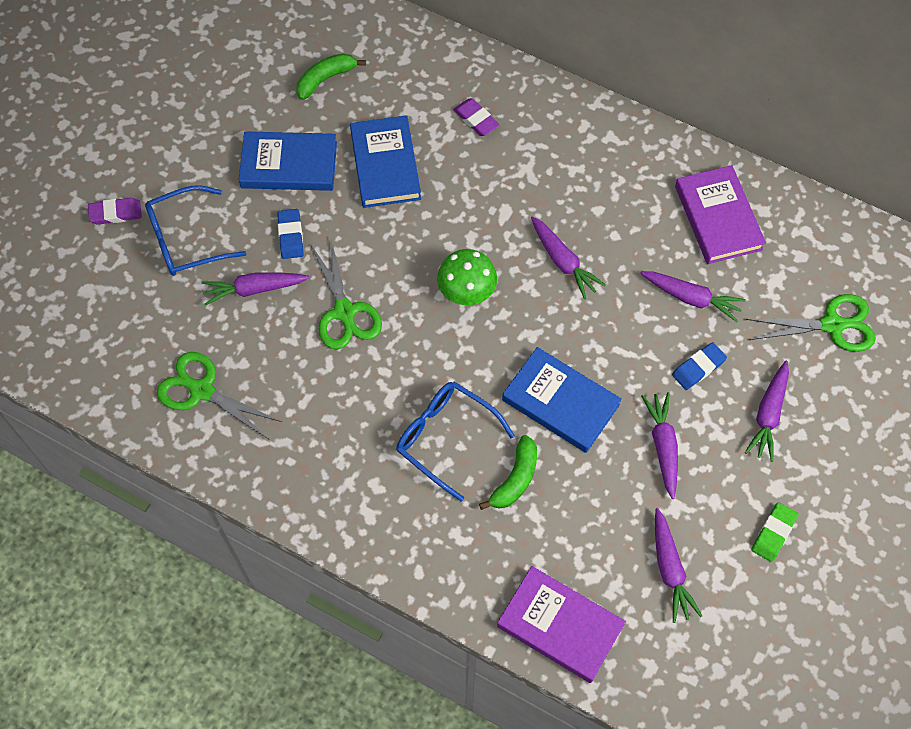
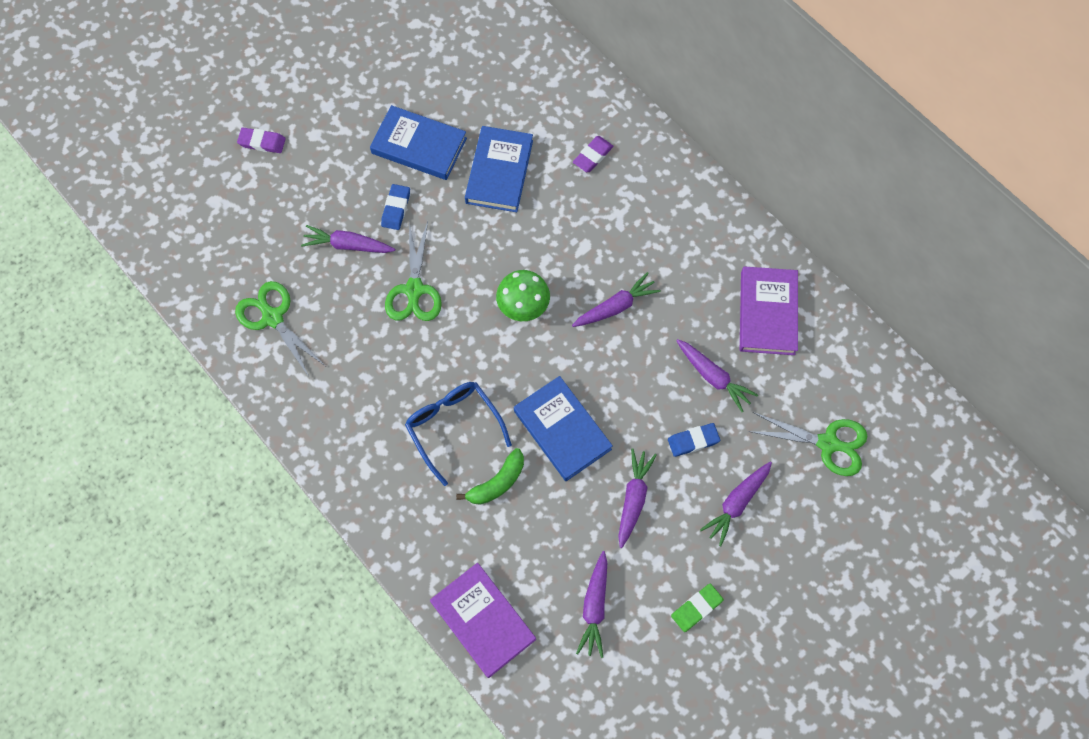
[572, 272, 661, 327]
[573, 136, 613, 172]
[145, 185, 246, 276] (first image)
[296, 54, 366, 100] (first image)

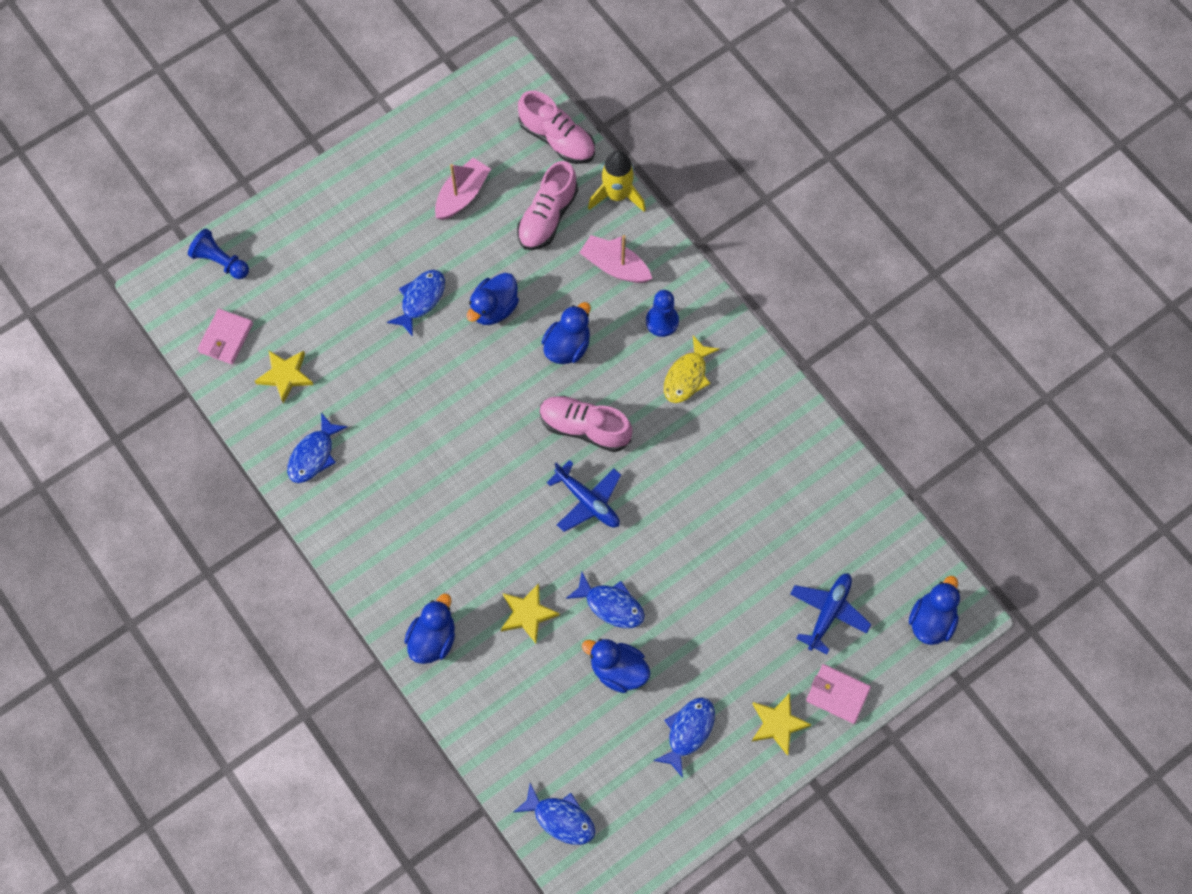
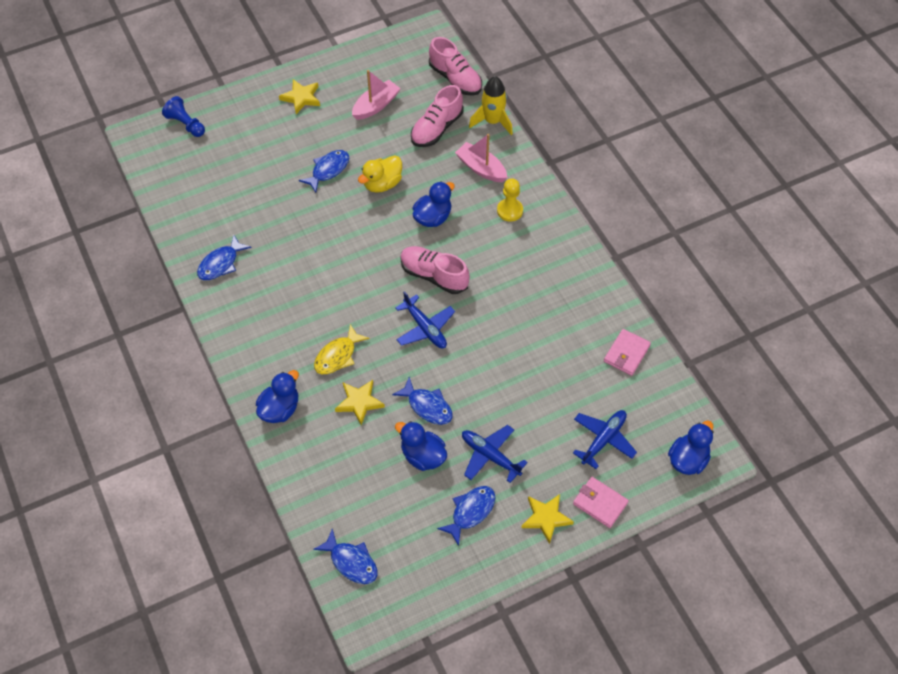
[279, 79, 320, 114]
[314, 324, 369, 374]
[358, 155, 402, 193]
[462, 425, 528, 483]
[497, 178, 523, 222]
[604, 329, 651, 376]

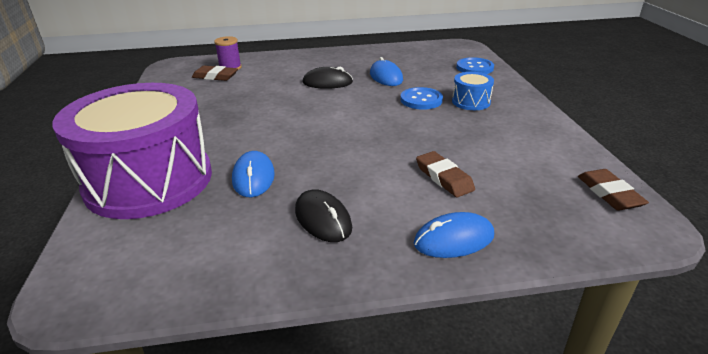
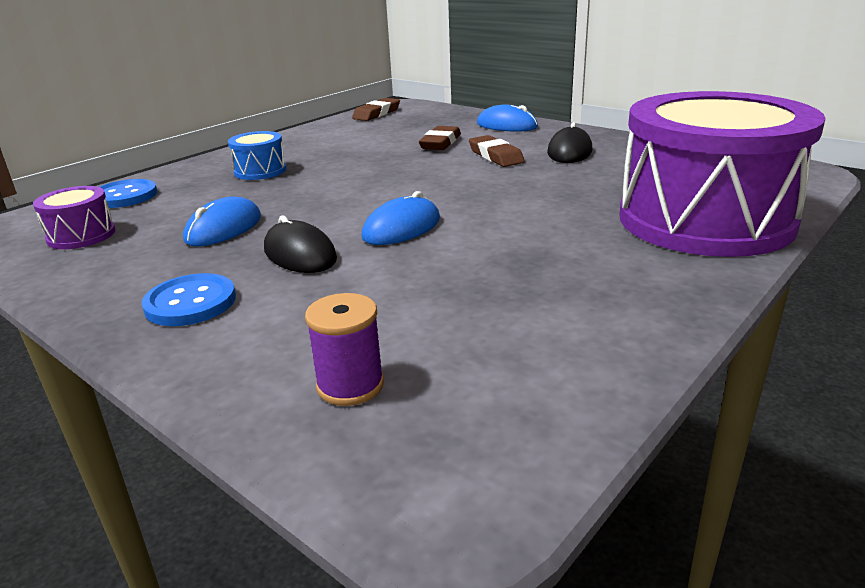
[33, 186, 115, 249]
[142, 273, 236, 326]
[361, 191, 440, 245]
[469, 135, 525, 167]

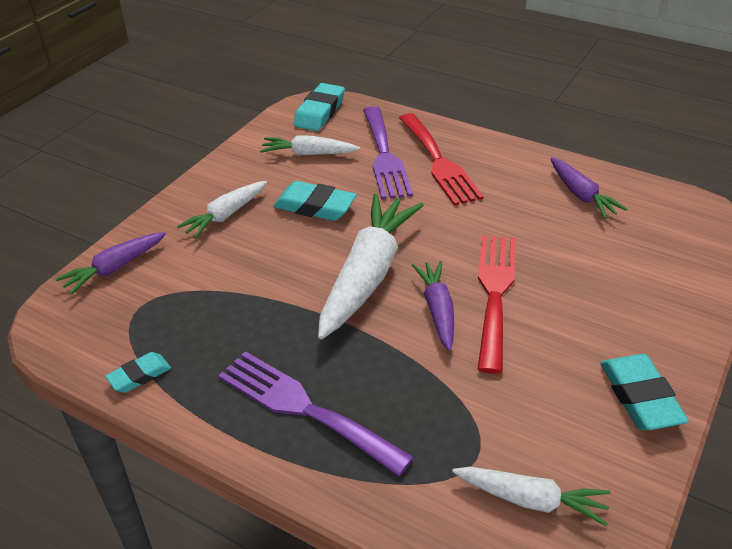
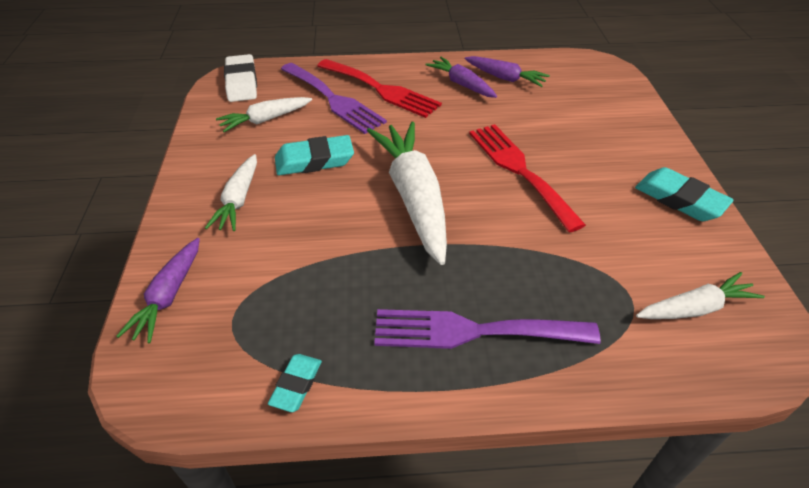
[224, 54, 257, 102]
[425, 57, 497, 98]

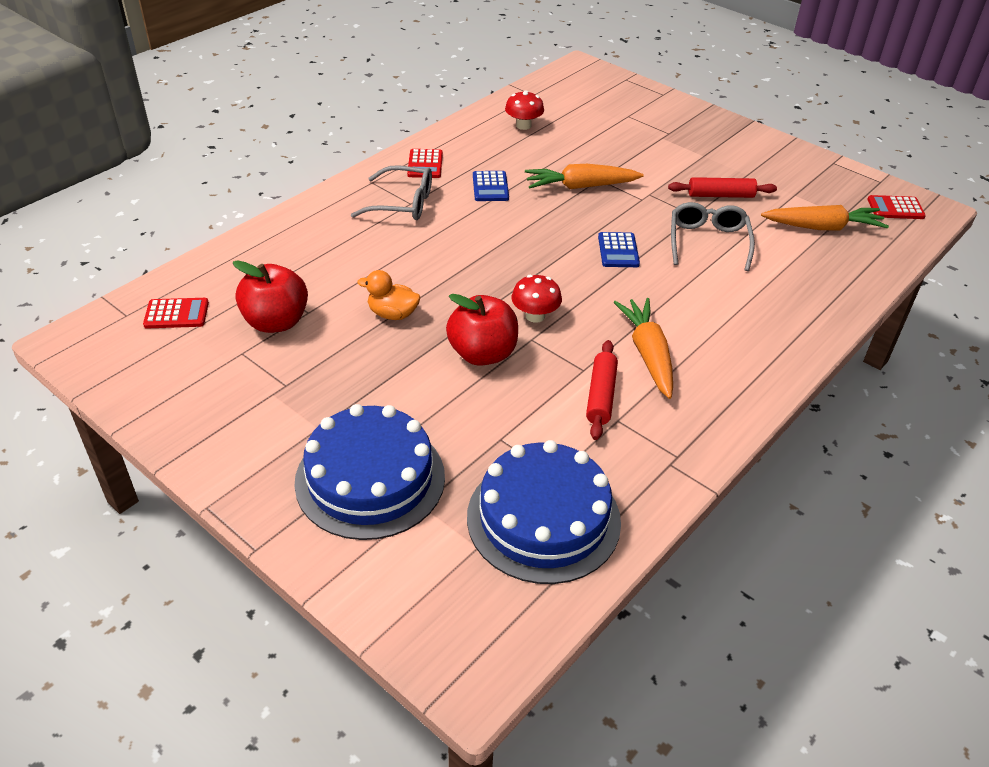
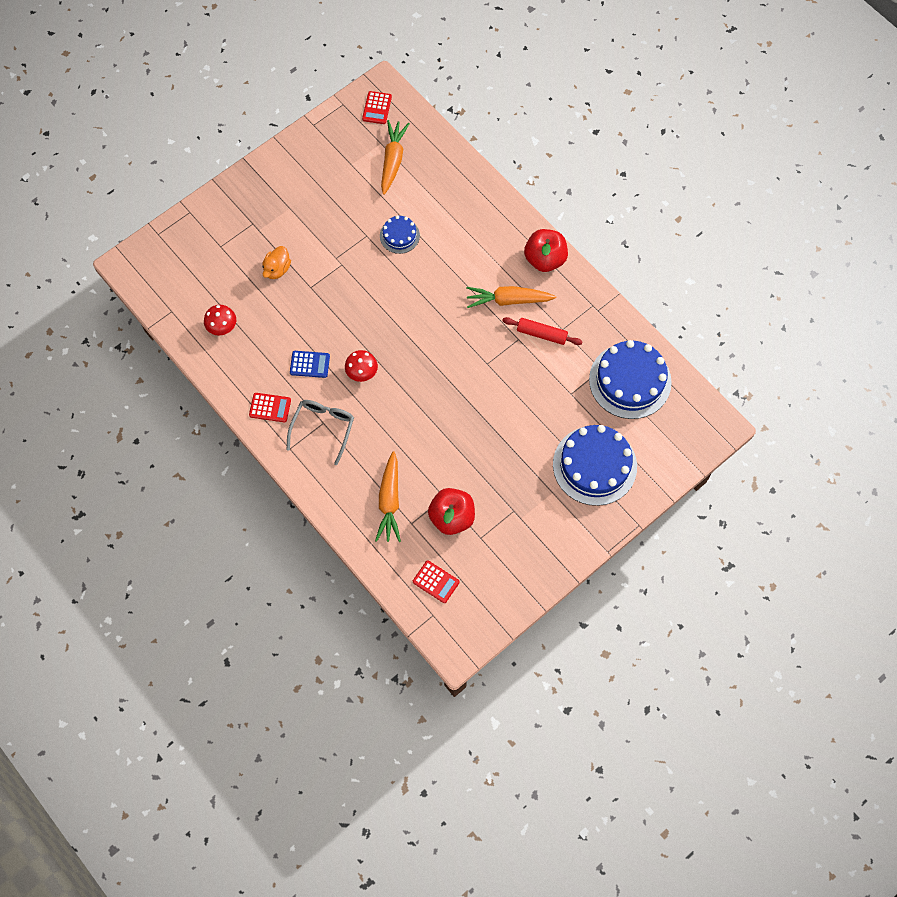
[262, 246, 291, 279]
[345, 350, 378, 382]
[375, 451, 401, 542]
[380, 215, 420, 254]
[413, 560, 460, 603]
[524, 229, 568, 272]
[598, 232, 640, 267] (first image)
[668, 177, 777, 198] (first image)

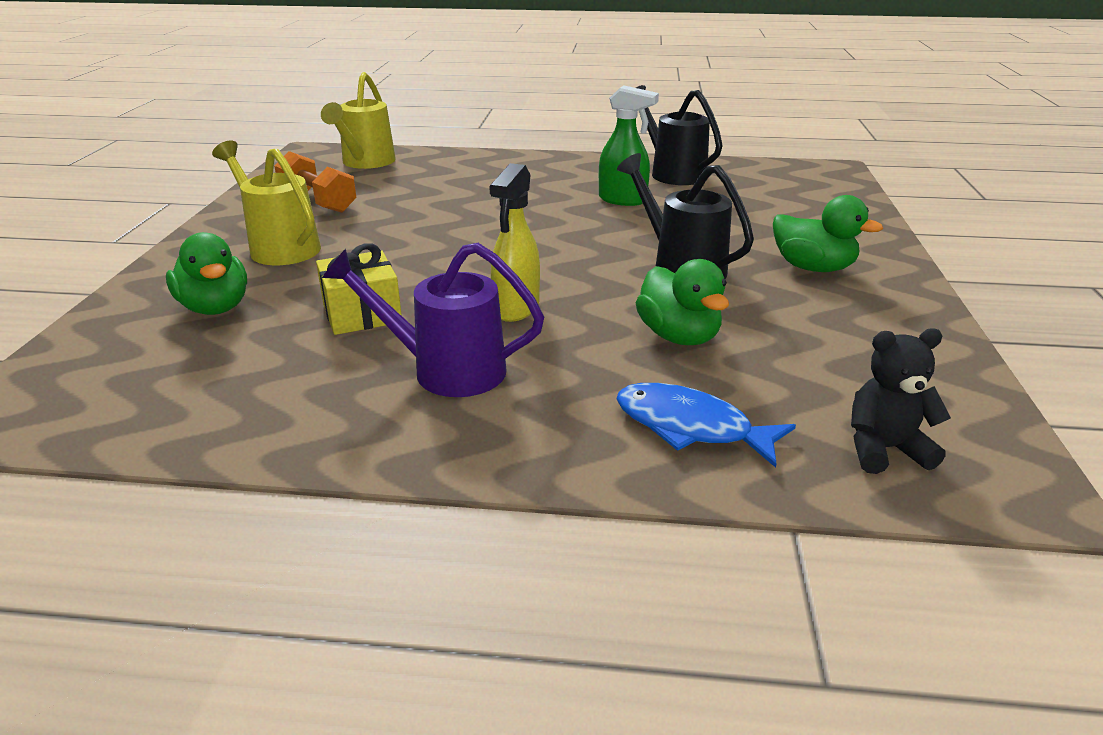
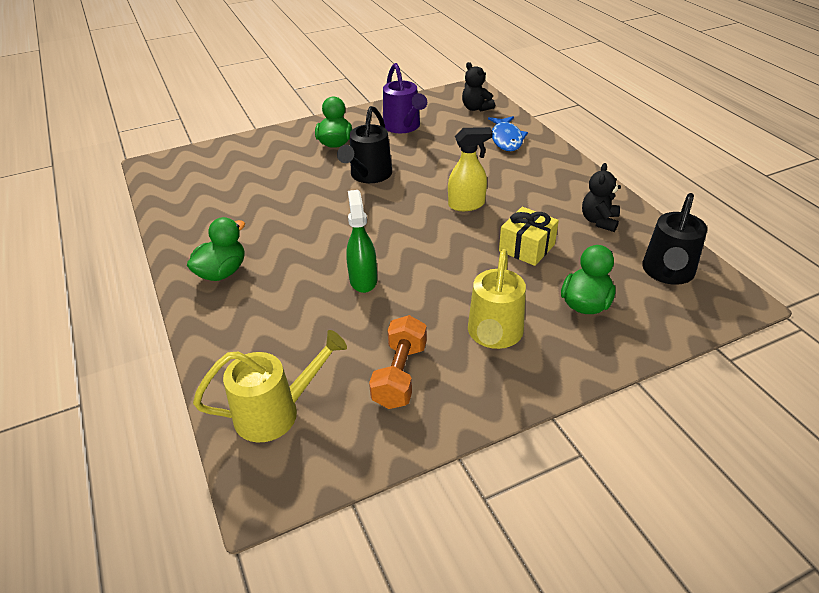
[187, 217, 245, 281]
[346, 190, 377, 293]
[383, 63, 427, 133]
[582, 163, 621, 232]
[642, 193, 707, 285]

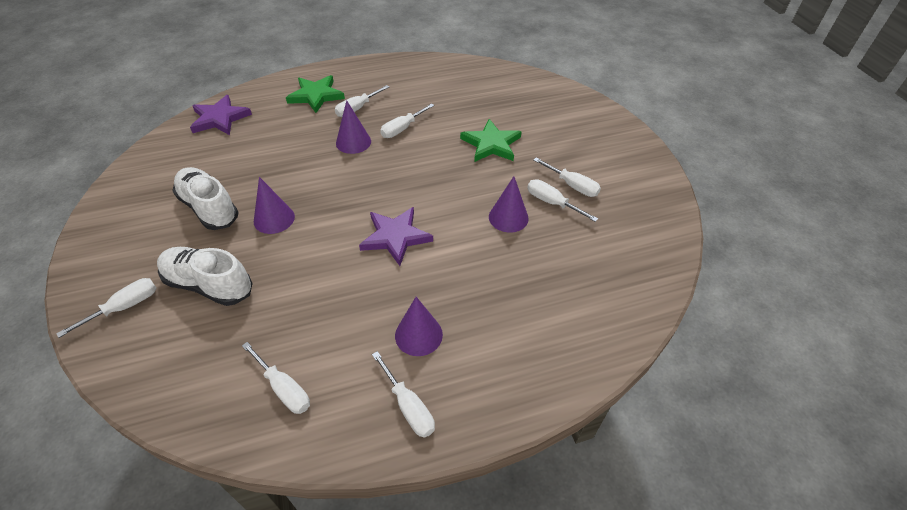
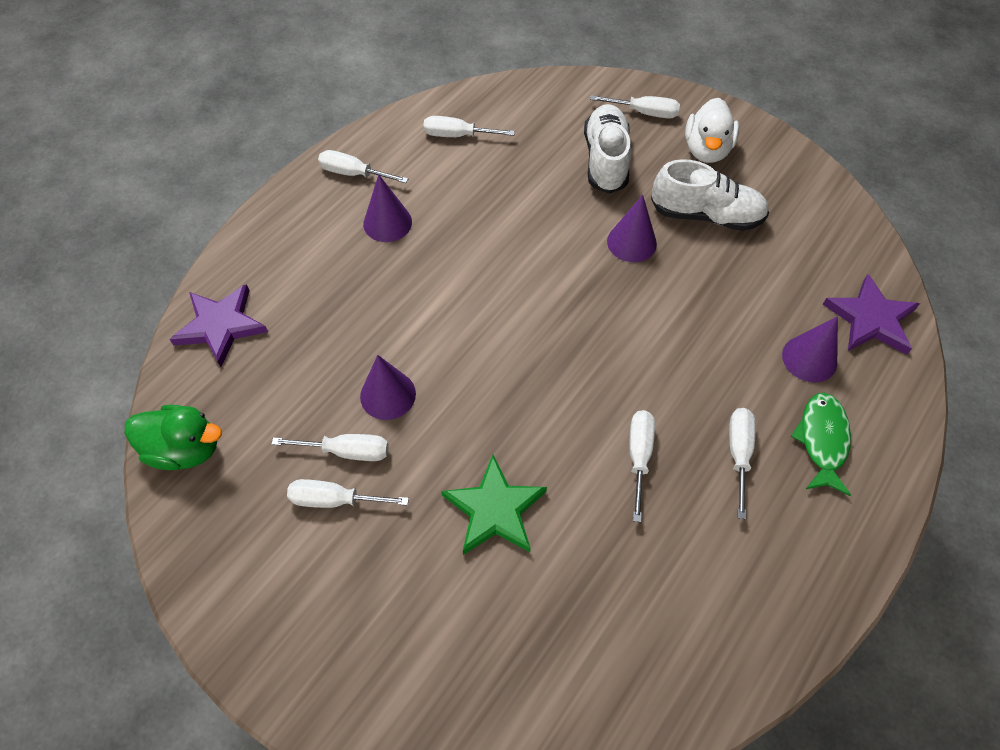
[125, 405, 222, 470]
[169, 284, 268, 367]
[584, 104, 631, 194]
[590, 95, 680, 118]
[685, 98, 739, 163]
[782, 316, 838, 383]
[791, 393, 851, 496]

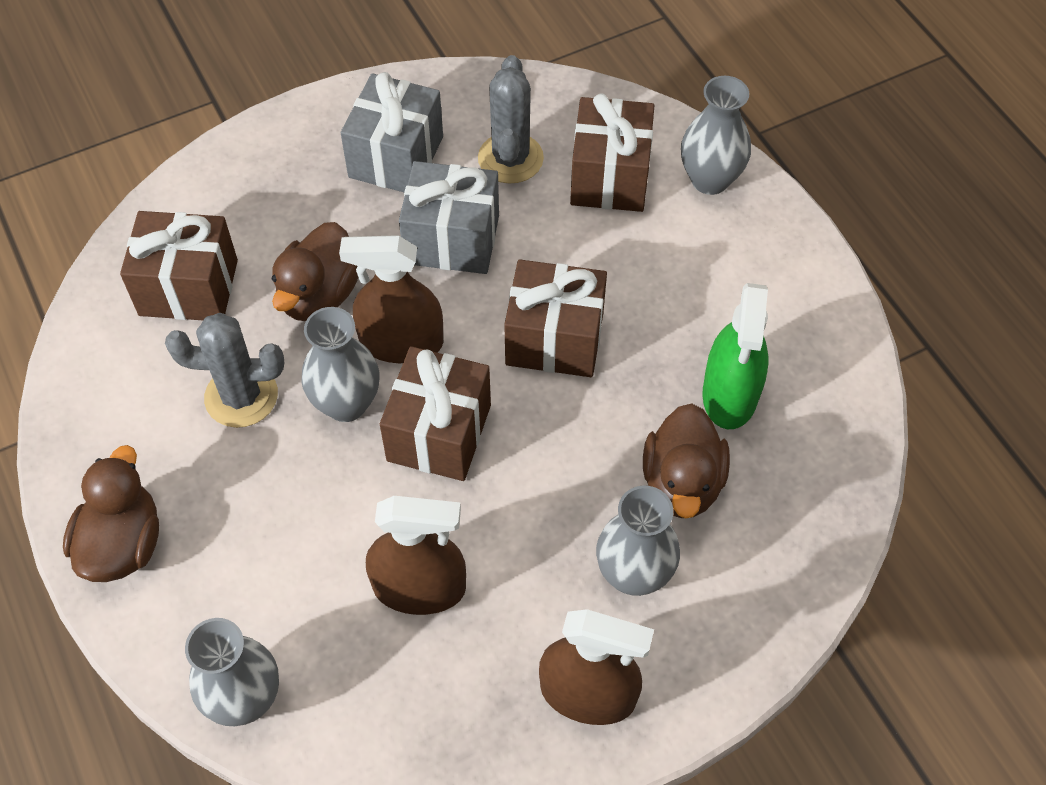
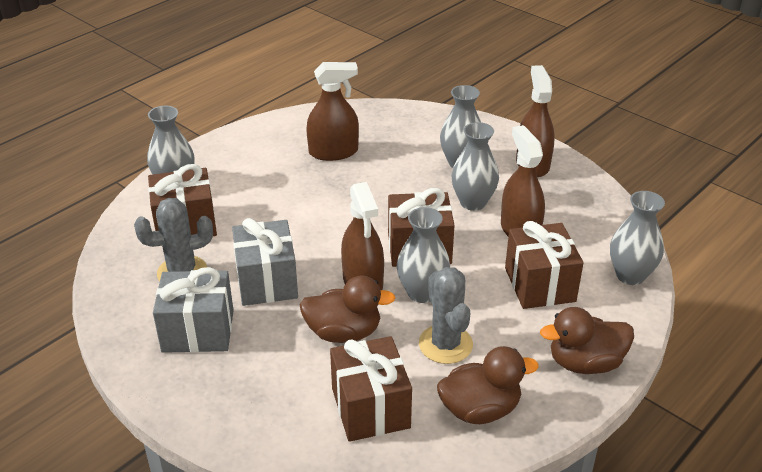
[306, 62, 359, 161]
[437, 346, 539, 424]
[451, 122, 499, 211]
[505, 221, 584, 309]

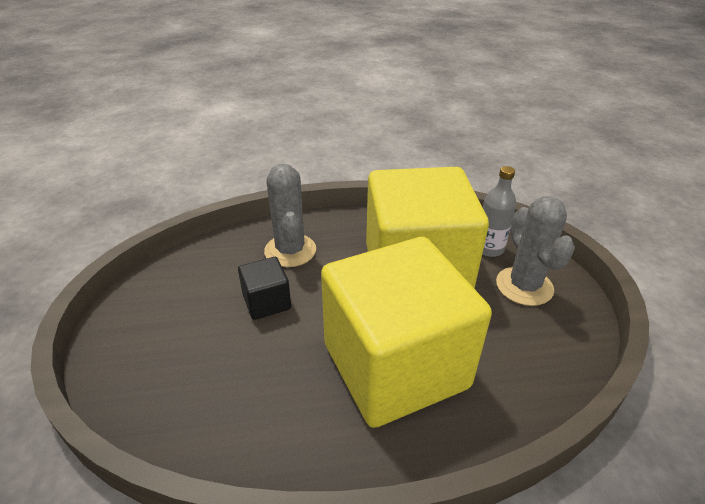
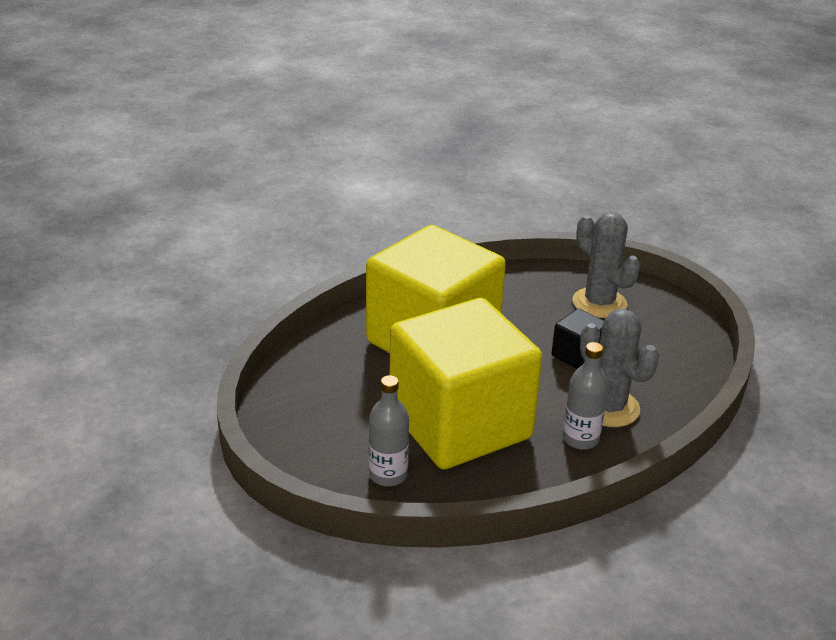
[563, 342, 608, 450]
[572, 212, 640, 318]

